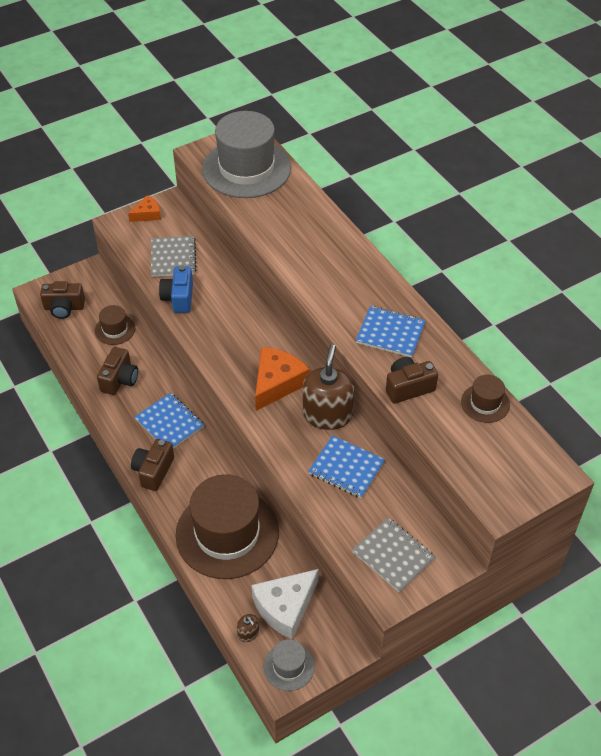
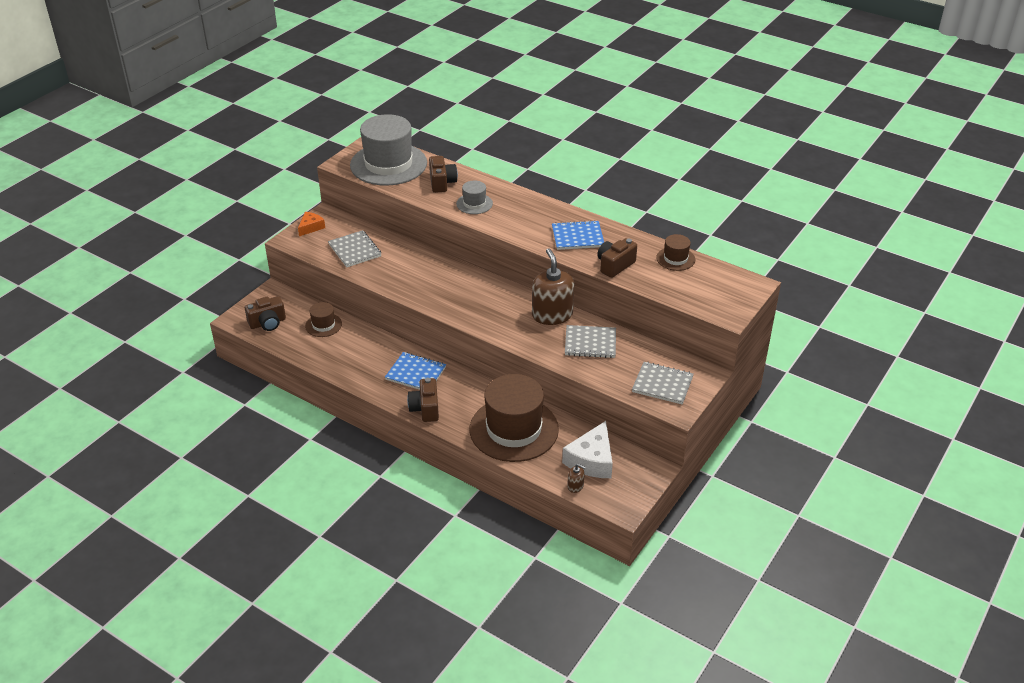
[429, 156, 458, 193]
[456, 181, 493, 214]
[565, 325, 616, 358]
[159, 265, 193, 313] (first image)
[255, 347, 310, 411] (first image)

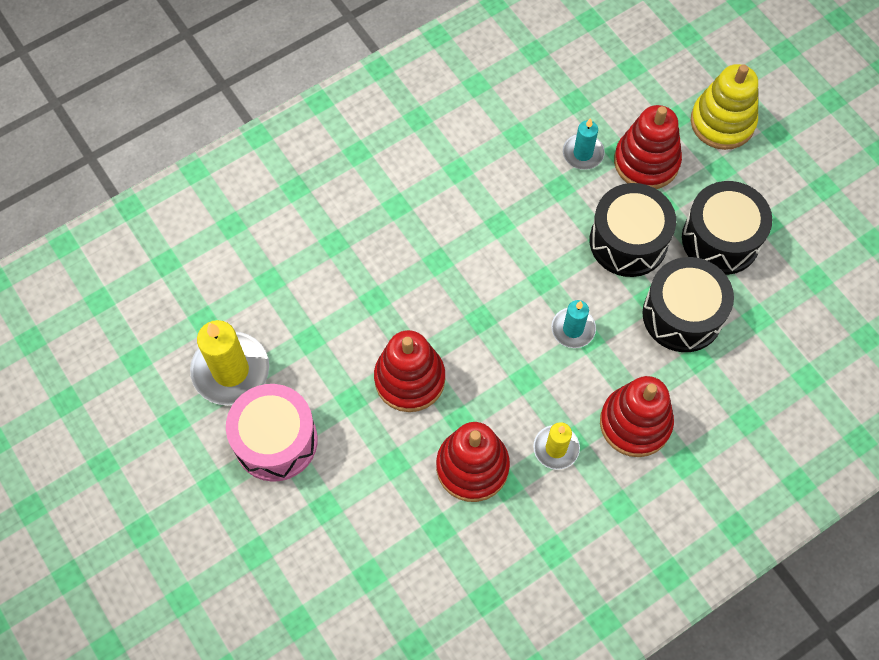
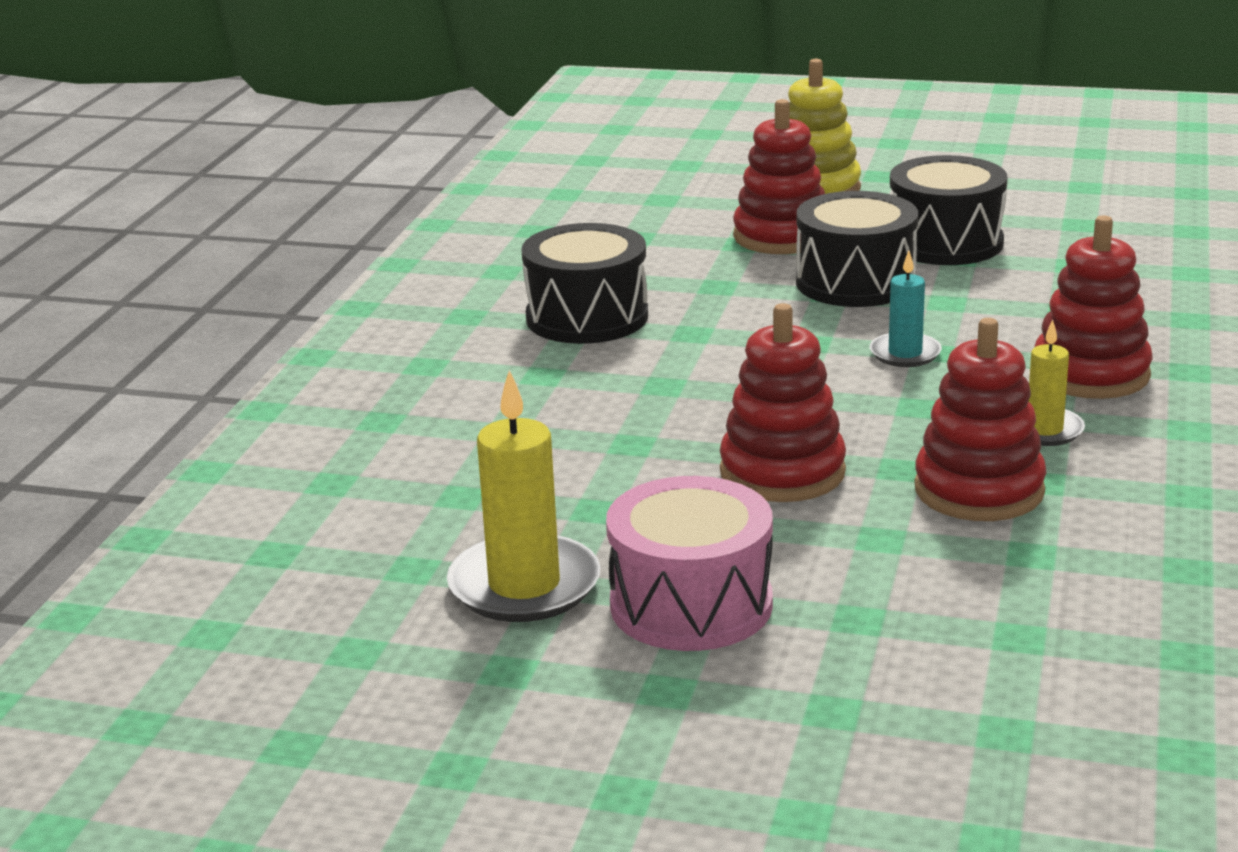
[521, 223, 648, 344]
[563, 118, 605, 170] (first image)

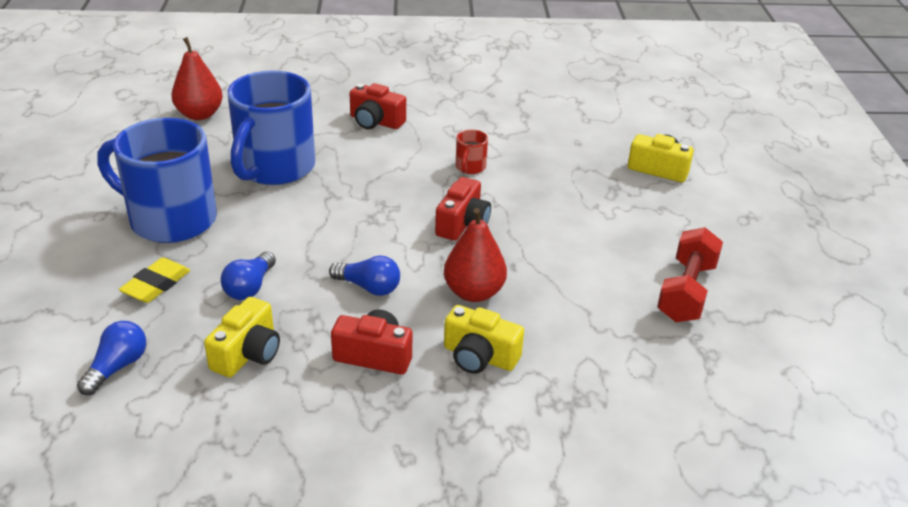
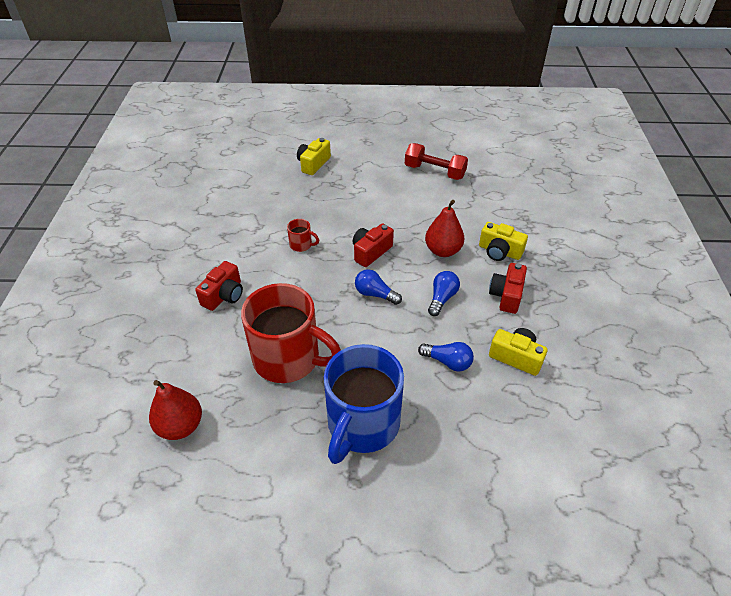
[241, 283, 341, 383]
[352, 223, 394, 267]
[355, 269, 402, 305]
[479, 222, 528, 261]
[119, 258, 190, 303] (first image)

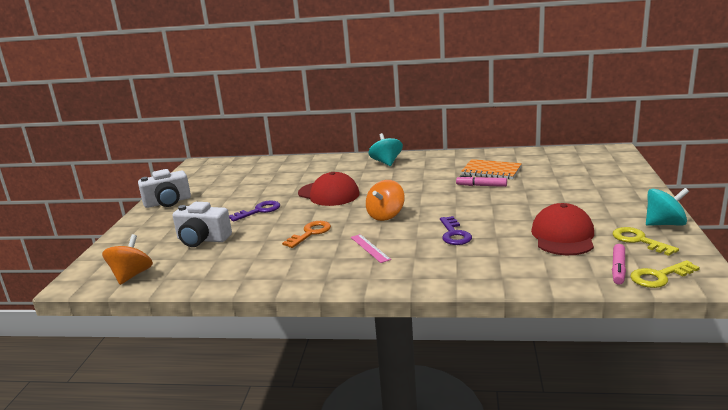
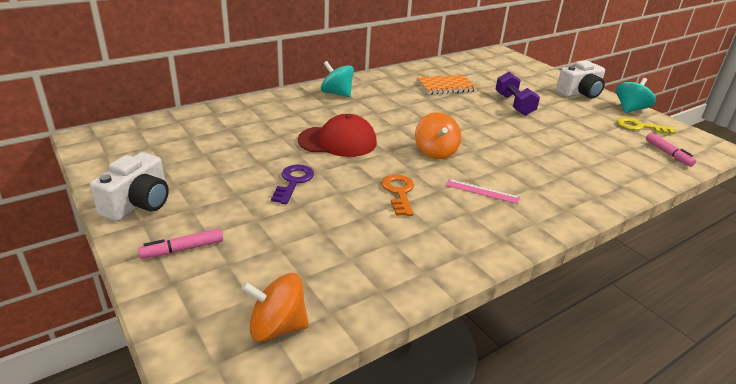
[138, 229, 223, 259]
[241, 273, 309, 341]
[495, 72, 540, 116]
[556, 60, 605, 99]
[440, 216, 472, 245] (first image)
[531, 203, 594, 255] (first image)
[630, 260, 700, 288] (first image)

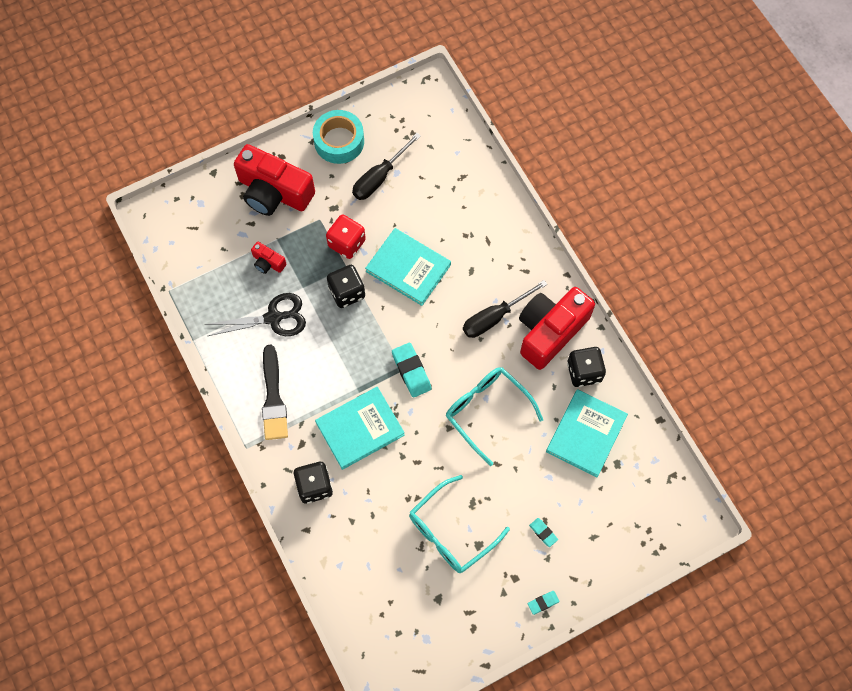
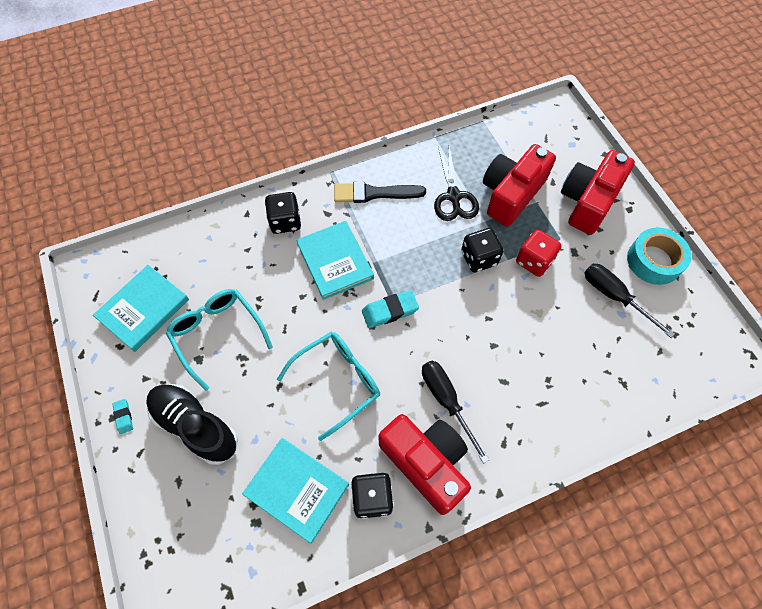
[93, 265, 189, 352]
[146, 384, 238, 465]
[483, 144, 556, 227]

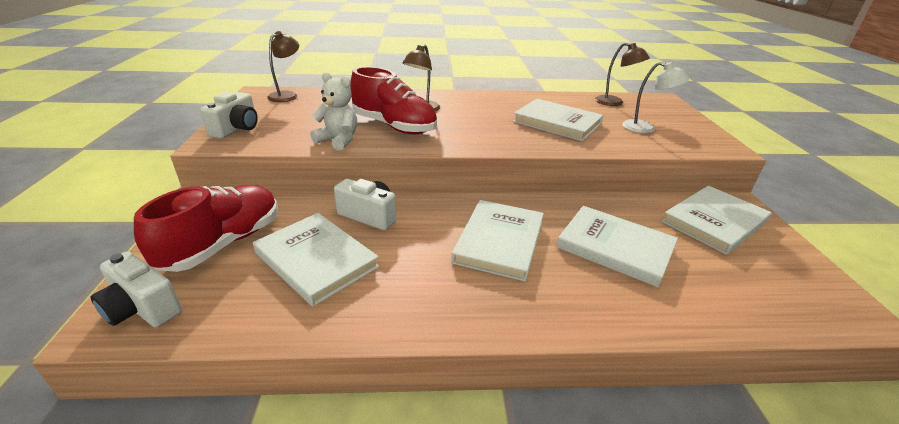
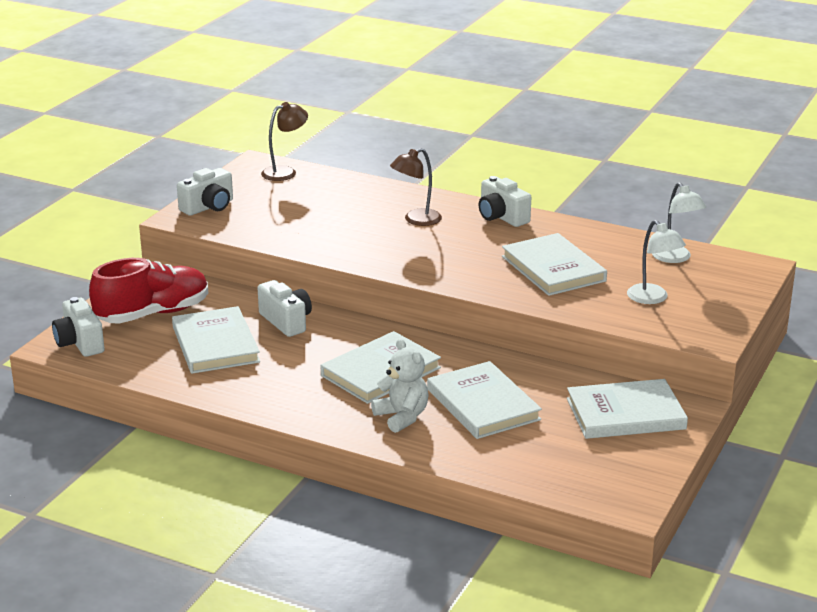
[371, 338, 429, 433]
[479, 176, 531, 227]
[652, 182, 706, 263]
[350, 66, 437, 134] (first image)

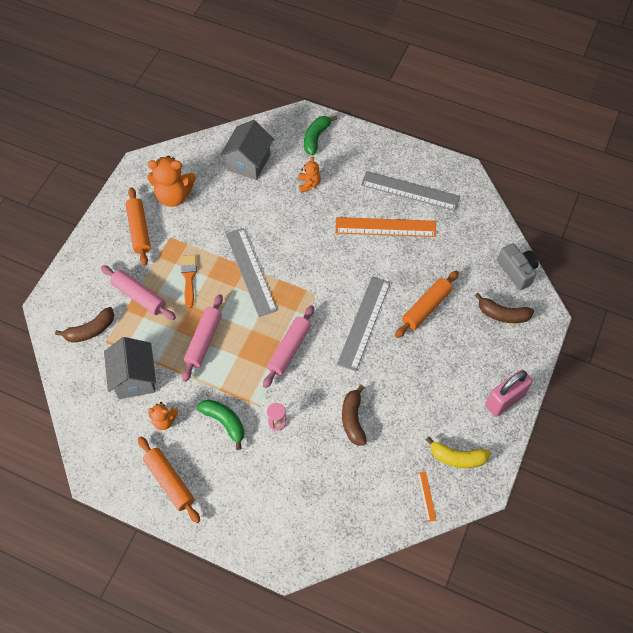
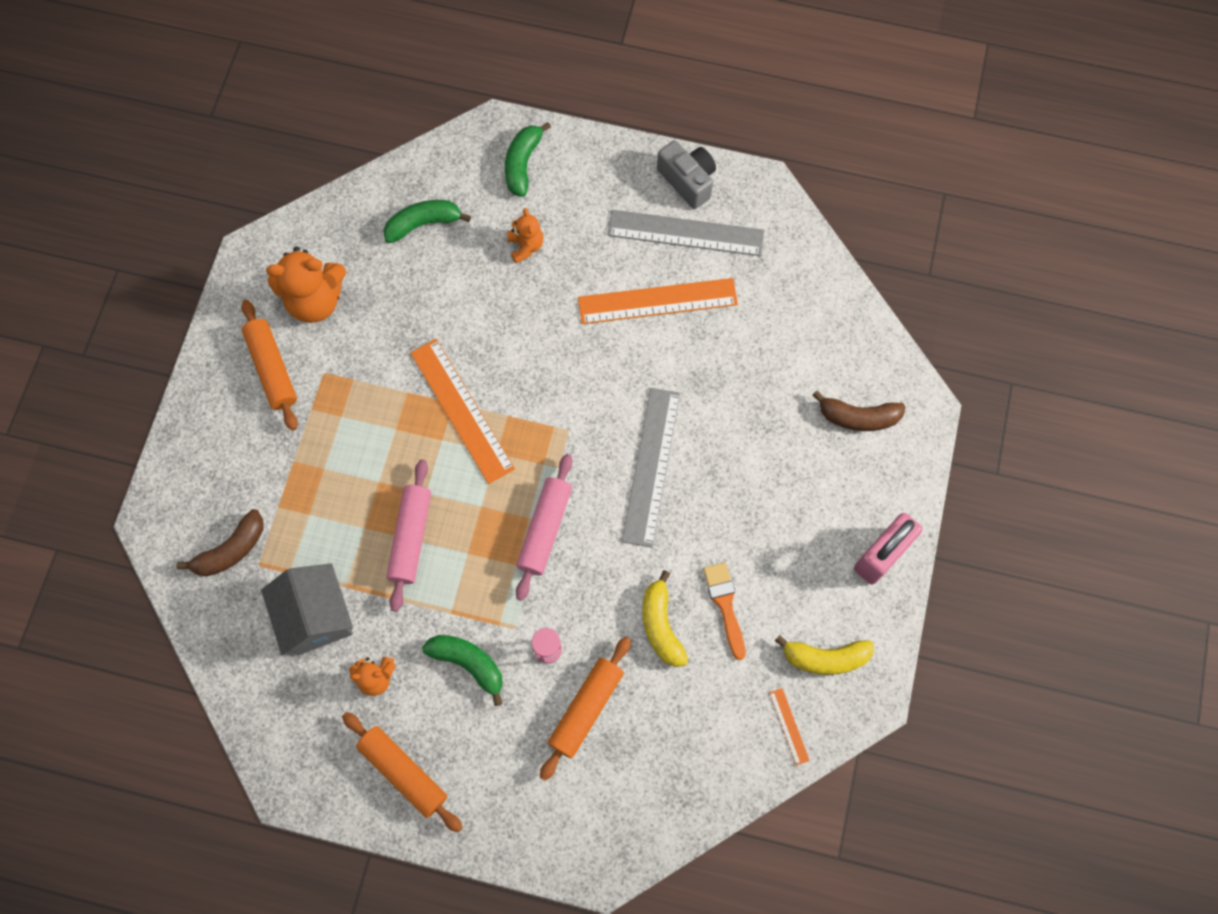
[384, 200, 471, 243]
[410, 339, 515, 484]
[540, 637, 631, 781]
[643, 570, 688, 667]
[657, 140, 716, 209]
[703, 562, 746, 660]
[101, 265, 176, 320] (first image)

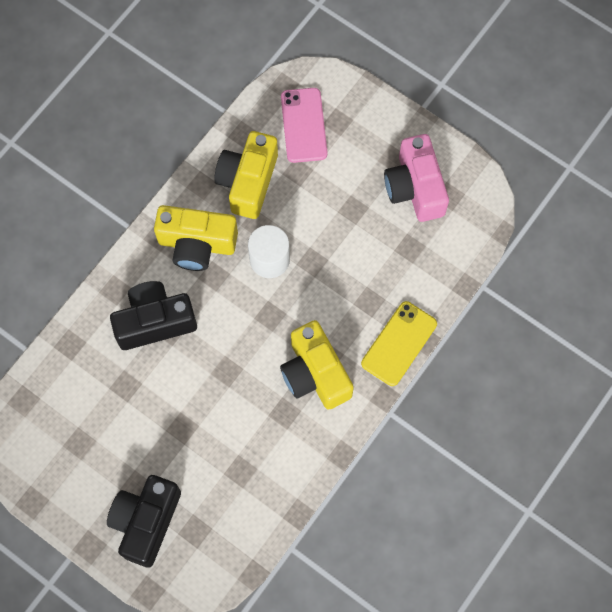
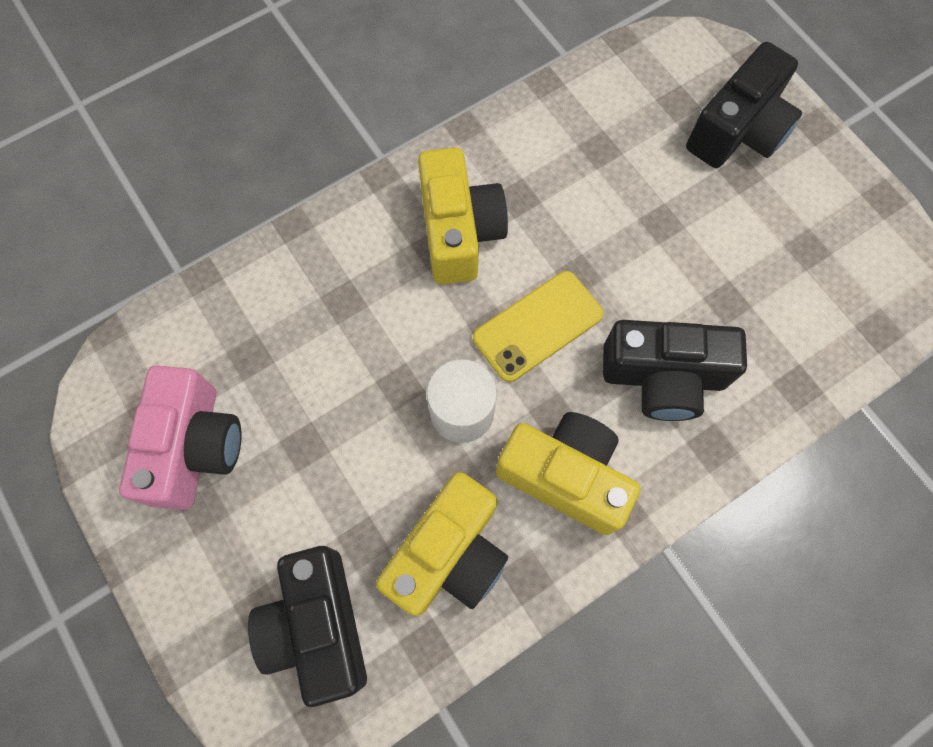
[248, 546, 367, 707]
[473, 271, 604, 382]

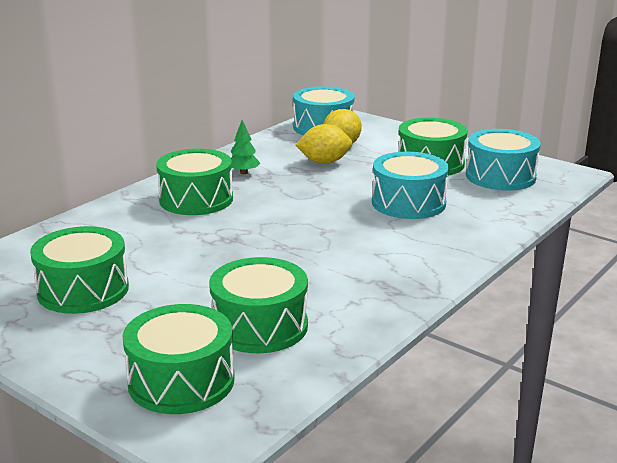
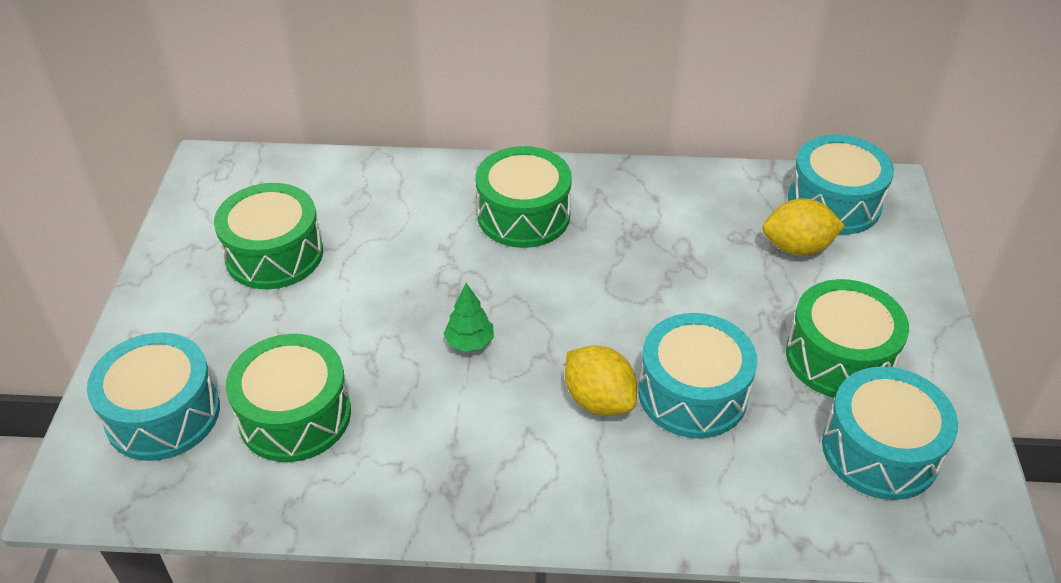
[87, 332, 220, 461]
[443, 283, 494, 352]
[565, 345, 637, 416]

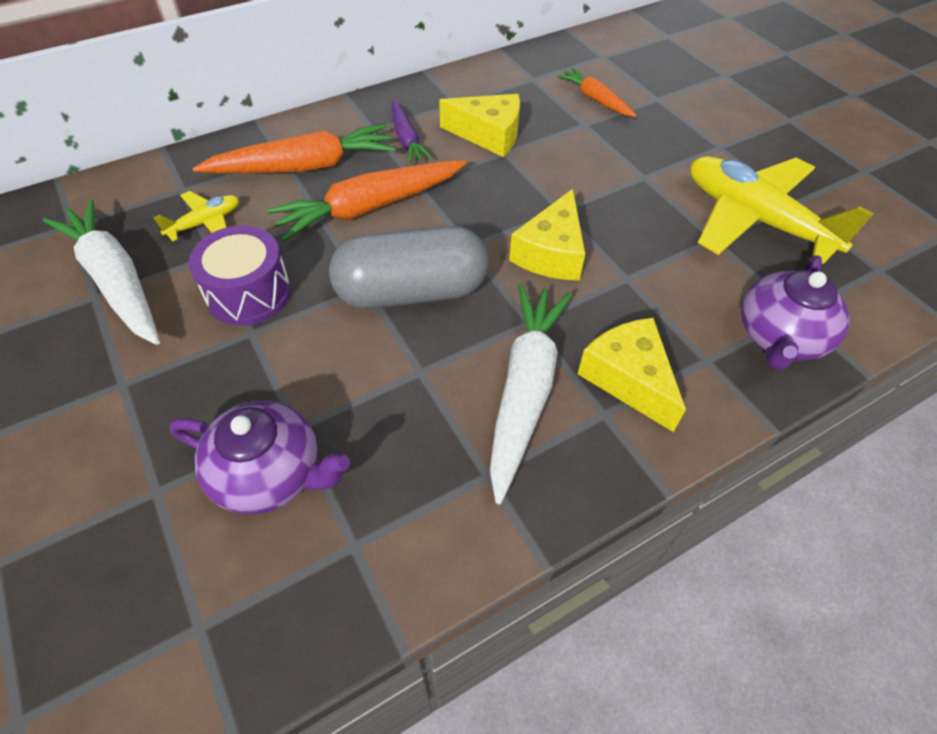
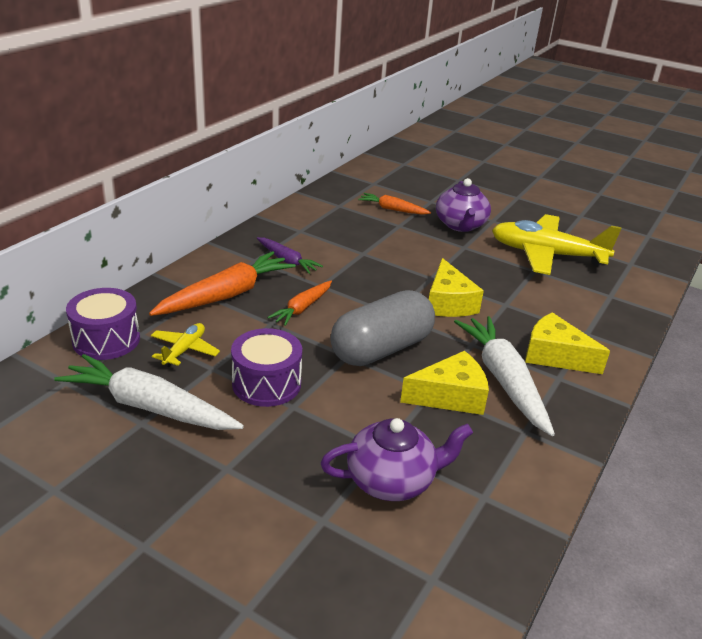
[66, 288, 140, 360]
[267, 281, 332, 326]
[400, 351, 489, 415]
[436, 178, 491, 232]

